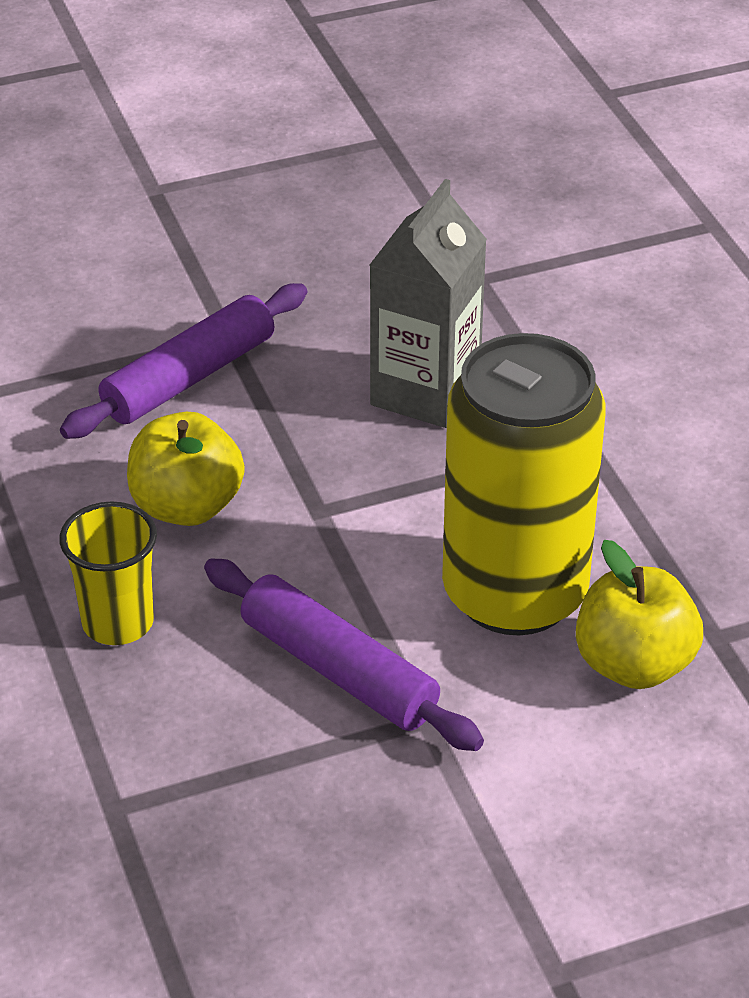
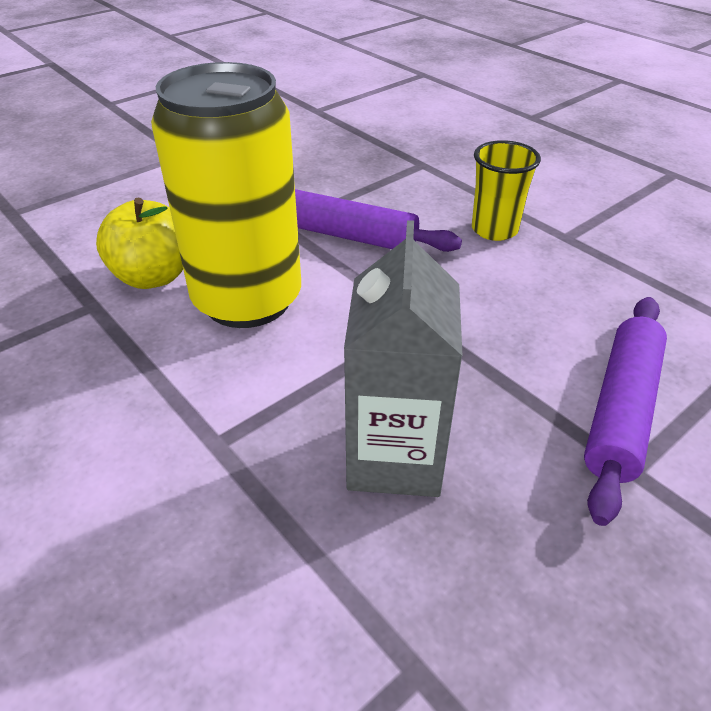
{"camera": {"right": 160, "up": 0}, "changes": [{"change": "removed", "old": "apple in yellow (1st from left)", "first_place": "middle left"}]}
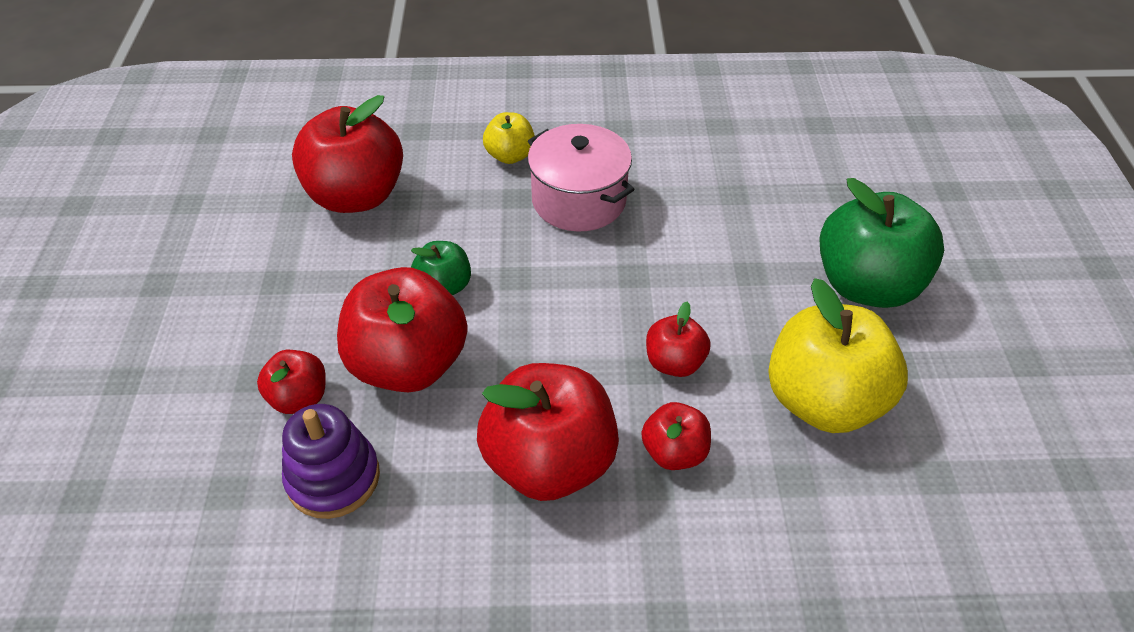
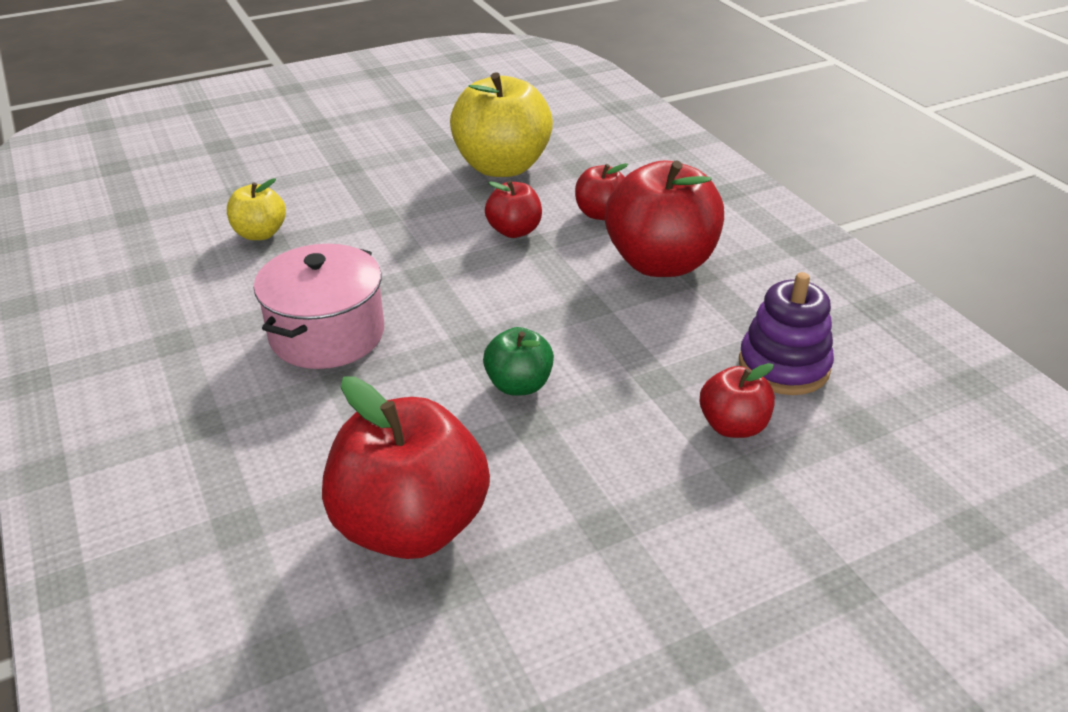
{"camera": {"right": -115, "up": -10}, "changes": [{"change": "moved", "old": "apple in yellow (1st from left)", "first_place": "top centre", "second_place": "top left"}, {"change": "removed", "old": "apple in red (3rd from left)", "first_place": "centre"}, {"change": "removed", "old": "apple in green (2nd from left)", "first_place": "middle right"}]}
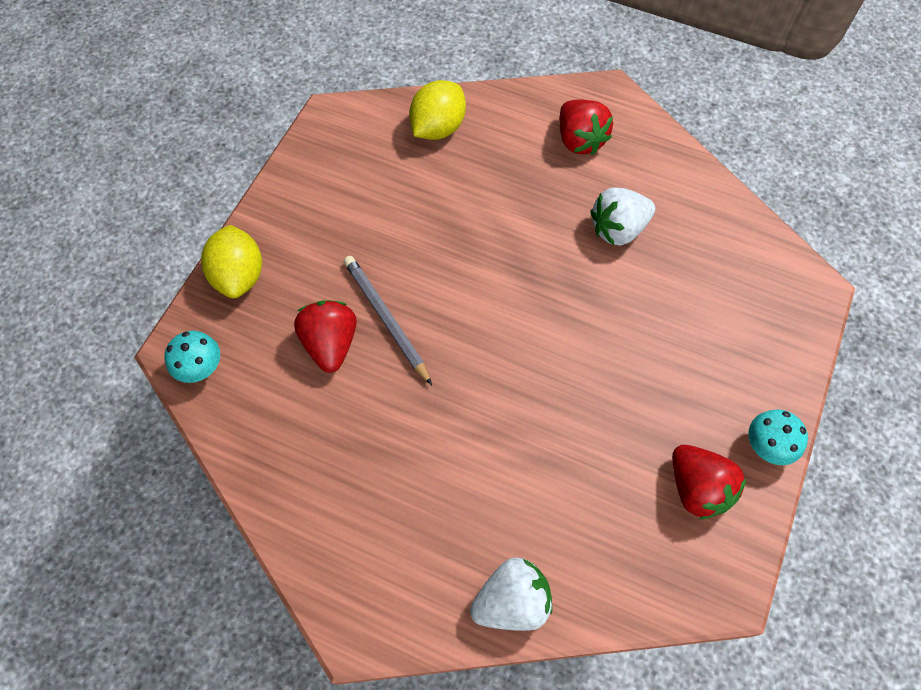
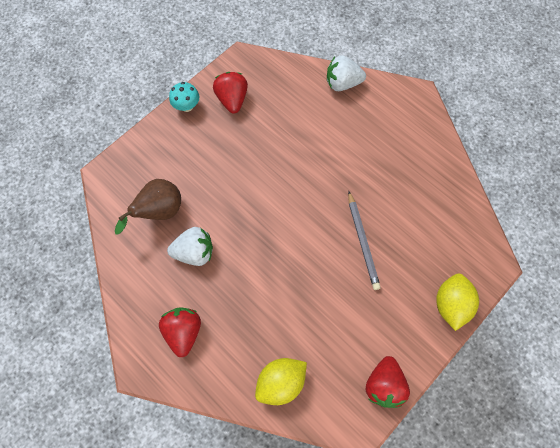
{"camera": {"right": -160, "up": 5}, "changes": [{"change": "added", "new": "pear in brown", "second_place": "middle left"}, {"change": "moved", "old": "strawberry in red (1st from left in the first image)", "new": "strawberry in red (3rd from left)", "first_place": "centre", "second_place": "bottom right"}, {"change": "removed", "old": "mushroom in turquoise (1st from left)", "first_place": "middle left"}]}
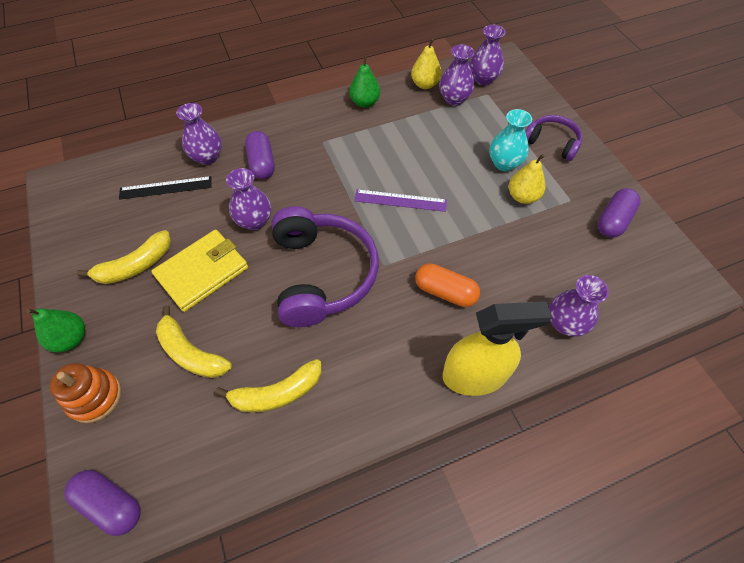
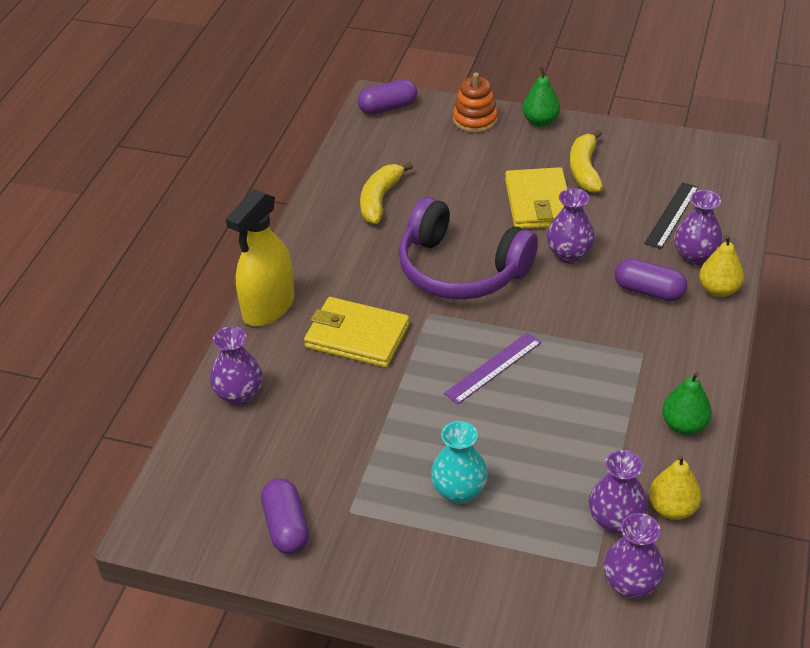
{"camera": {"right": 130, "up": -15}, "changes": [{"change": "replaced", "old": "capsule in orange", "new": "wallet in yellow (1st from left)", "first_place": "centre", "second_place": "centre"}, {"change": "moved", "old": "pear in yellow (2nd from left)", "first_place": "top right", "second_place": "middle right"}, {"change": "removed", "old": "banana in yellow (2nd from left)", "first_place": "middle left"}, {"change": "removed", "old": "headphones in purple (2nd from left)", "first_place": "top right"}]}
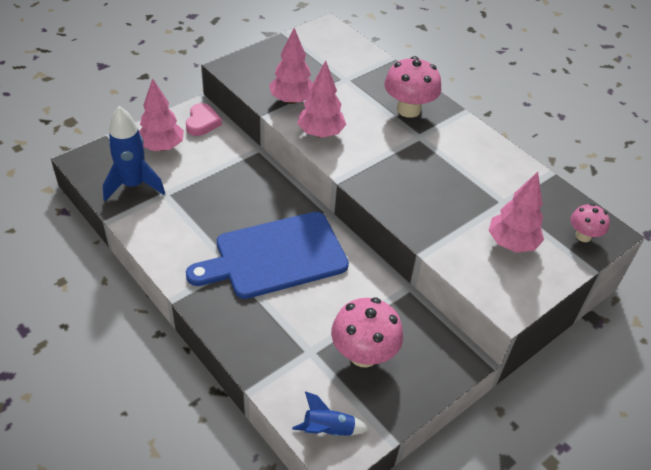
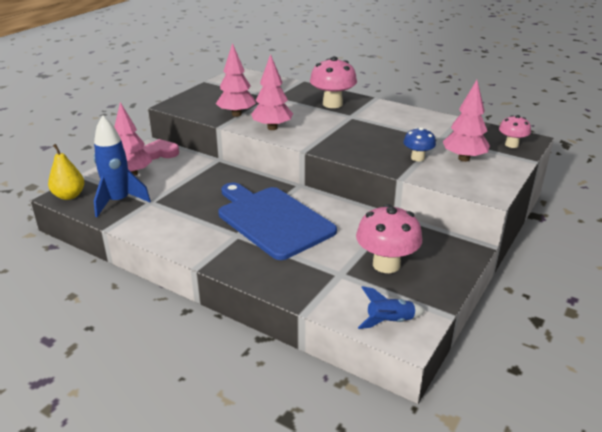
{"camera": {"right": -15, "up": -15}, "changes": [{"change": "added", "new": "pear in yellow", "second_place": "middle left"}, {"change": "turned", "old": "heart in pink", "first_place": "top left", "second_place": "middle left", "degrees": -90}, {"change": "turned", "old": "cutting board in blue", "first_place": "centre", "second_place": "centre", "degrees": 90}, {"change": "added", "new": "mushroom in blue", "second_place": "middle right"}]}
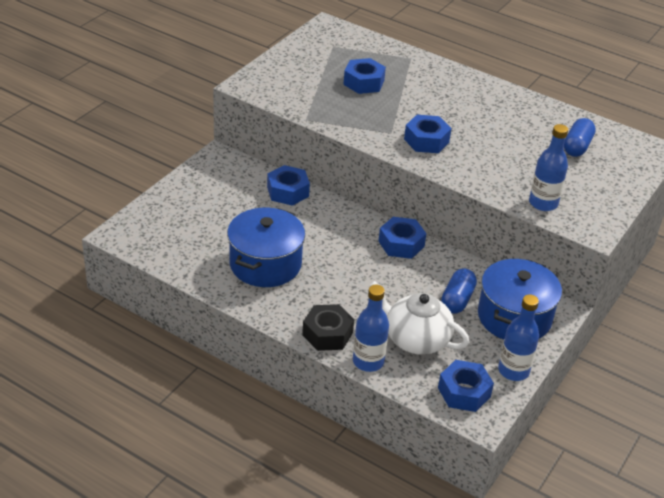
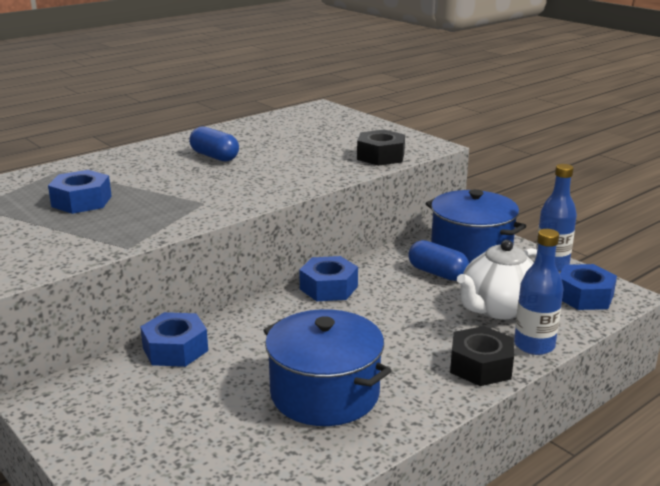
{"camera": {"right": -70, "up": -15}, "changes": [{"change": "moved", "old": "capsule in blue (2nd from left in the first image)", "new": "capsule in blue (1st from left)", "first_place": "top right", "second_place": "top left"}, {"change": "replaced", "old": "bottle in blue (3rd from left)", "new": "nut in black (1st from left)", "first_place": "middle right", "second_place": "top centre"}, {"change": "removed", "old": "nut in blue (4th from left)", "first_place": "top centre"}]}
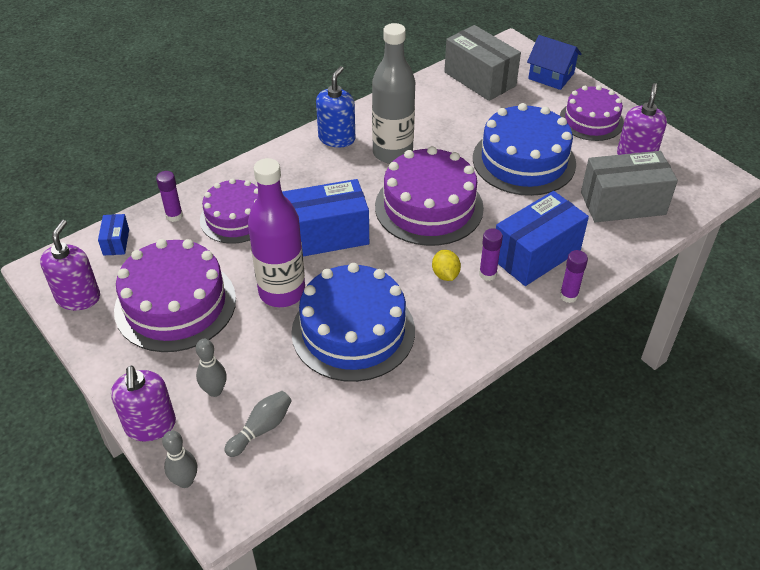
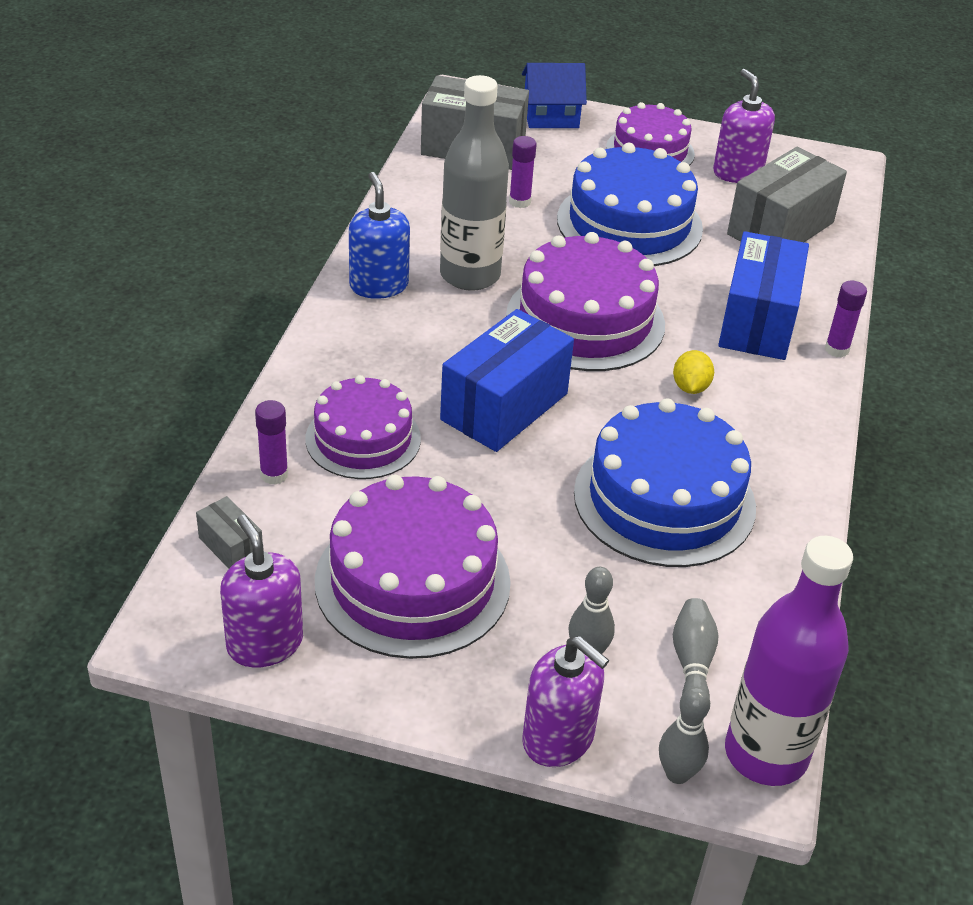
{"camera": {"right": -40, "up": -5}, "changes": [{"change": "recoloured", "old": "box in blue (1st from left)", "new": "box in grey (1st from left)", "first_place": "middle left", "second_place": "middle left"}, {"change": "moved", "old": "glue stick in purple (2nd from left)", "first_place": "centre", "second_place": "top centre"}, {"change": "turned", "old": "lemon in yellow", "first_place": "centre", "second_place": "middle right", "degrees": 60}, {"change": "moved", "old": "bottle in purple", "first_place": "centre", "second_place": "bottom right"}]}
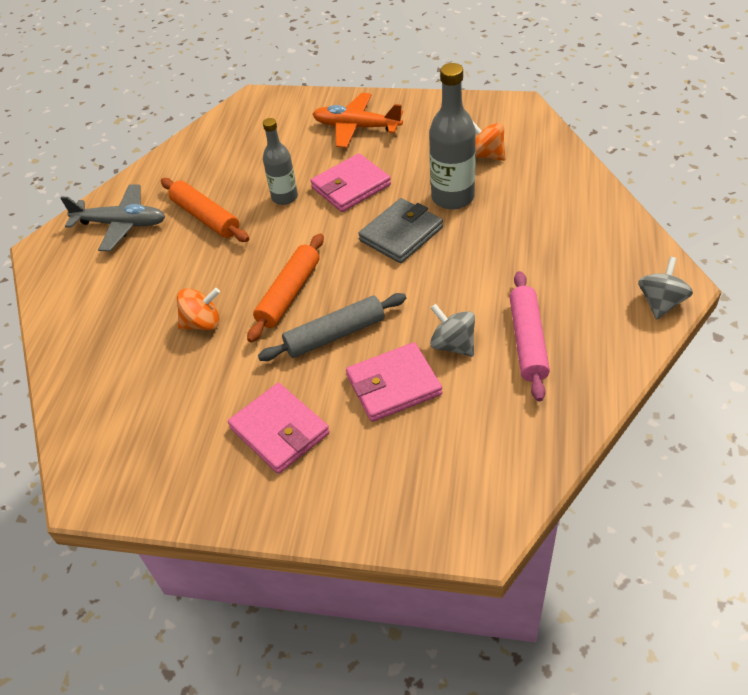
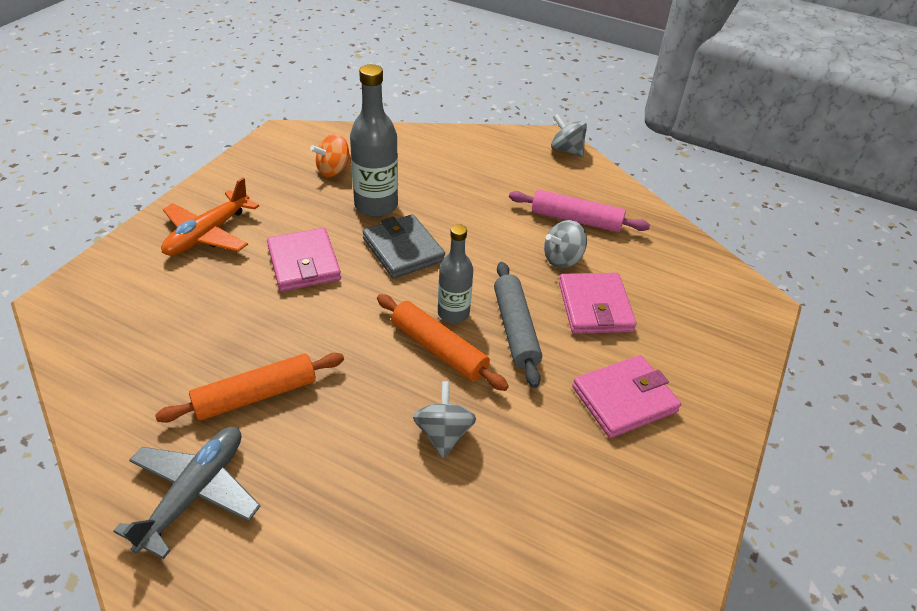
{"camera": {"right": -80, "up": -5}, "changes": [{"change": "recoloured", "old": "spinning top in orange (1st from left)", "new": "spinning top in grey (1st from left)", "first_place": "middle left", "second_place": "bottom centre"}, {"change": "moved", "old": "bottle in grey (1st from left in the first image)", "new": "bottle in grey (2nd from left)", "first_place": "top centre", "second_place": "centre"}]}
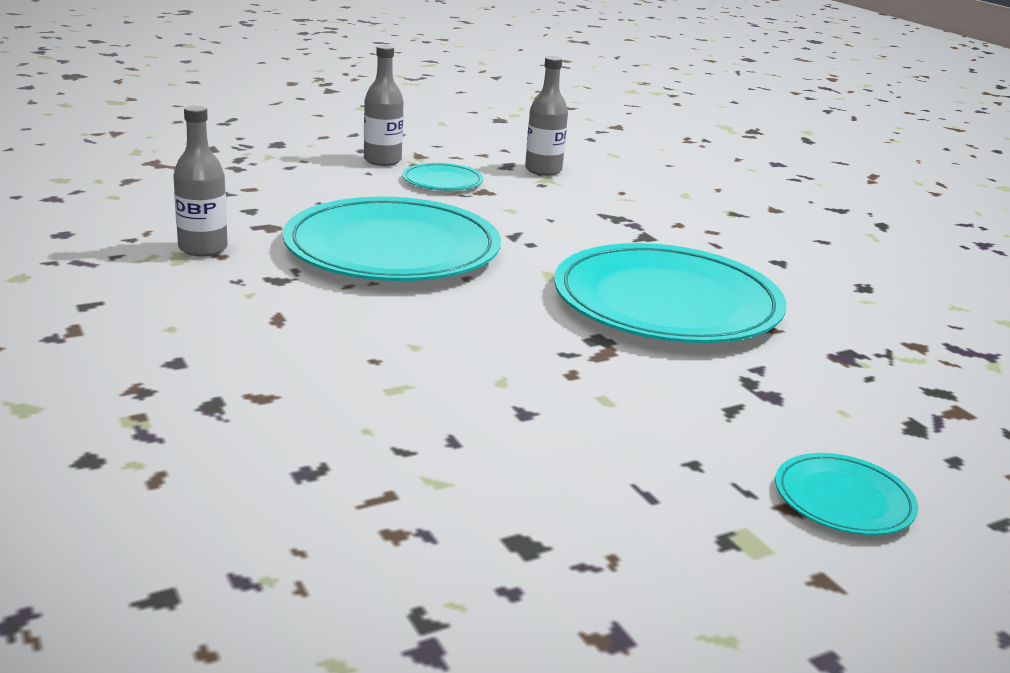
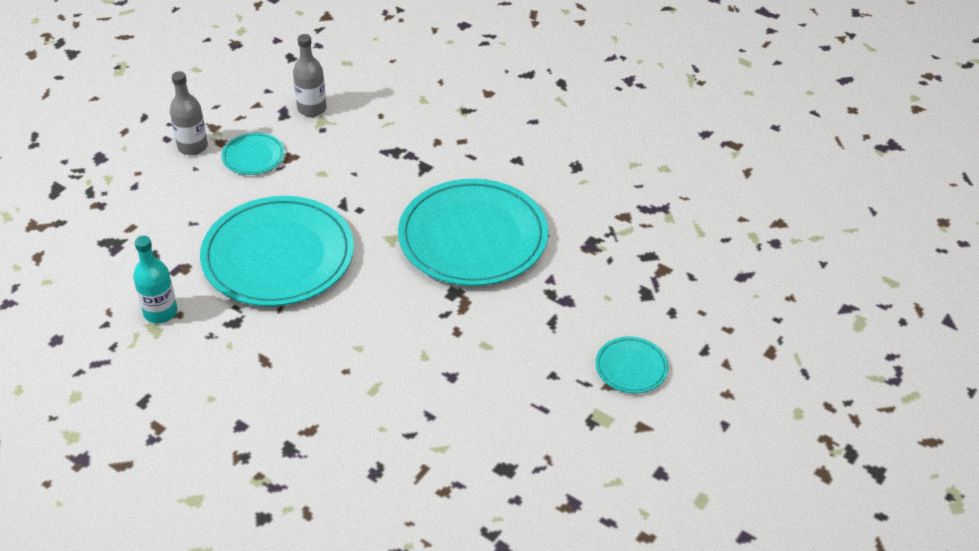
{"camera": {"right": -25, "up": 20}, "changes": [{"change": "recoloured", "old": "bottle in grey (1st from left)", "new": "bottle in turquoise", "first_place": "top left", "second_place": "middle left"}]}
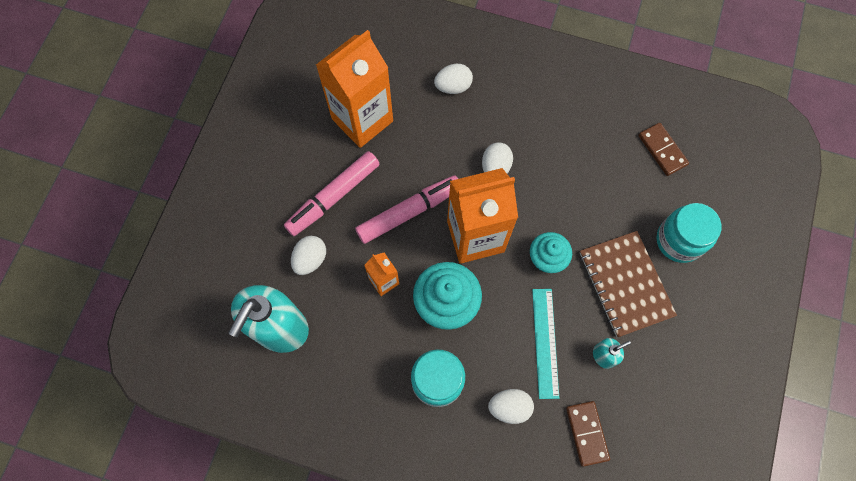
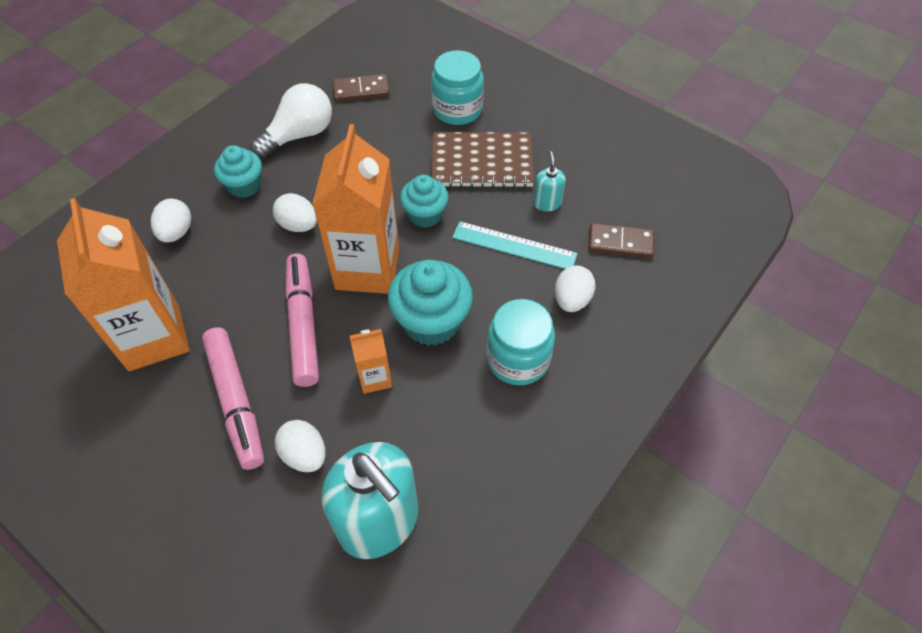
{"camera": {"right": -70, "up": -15}, "changes": [{"change": "added", "new": "cupcake in turquoise (1st from left)", "second_place": "top left"}, {"change": "added", "new": "light bulb in white", "second_place": "top left"}]}
